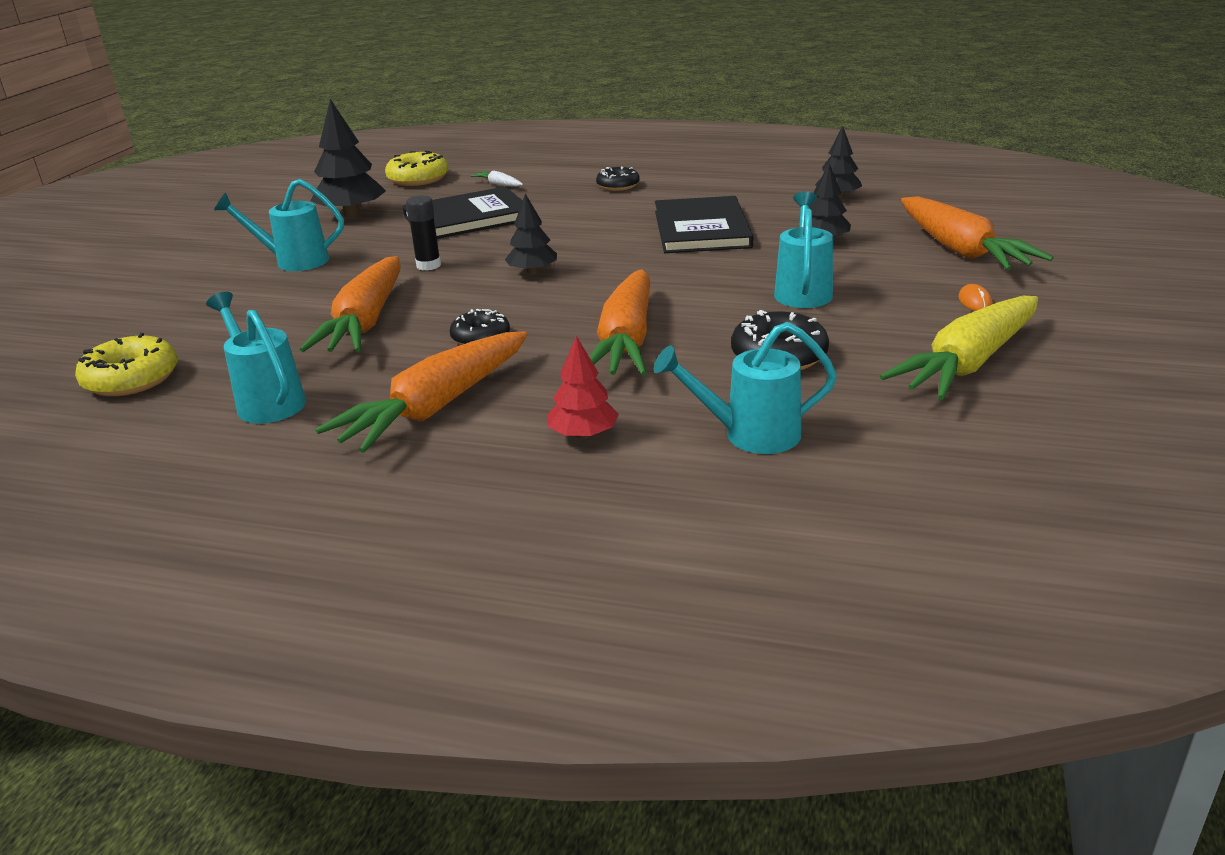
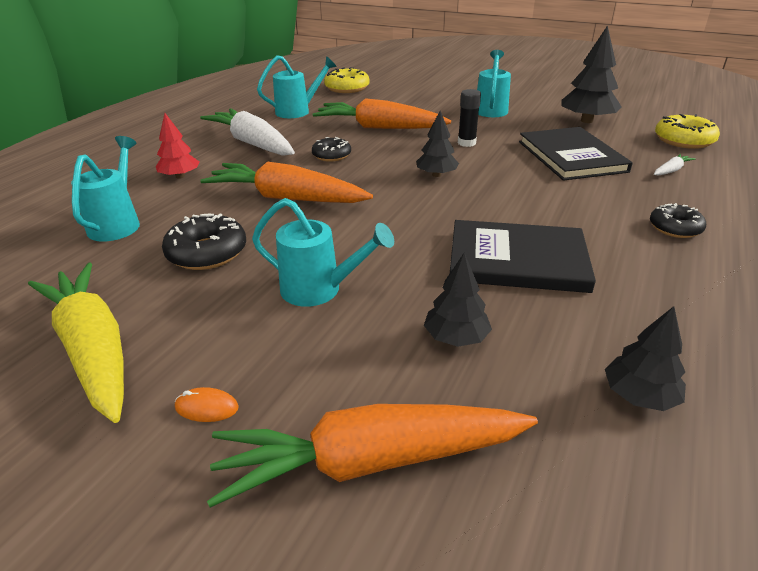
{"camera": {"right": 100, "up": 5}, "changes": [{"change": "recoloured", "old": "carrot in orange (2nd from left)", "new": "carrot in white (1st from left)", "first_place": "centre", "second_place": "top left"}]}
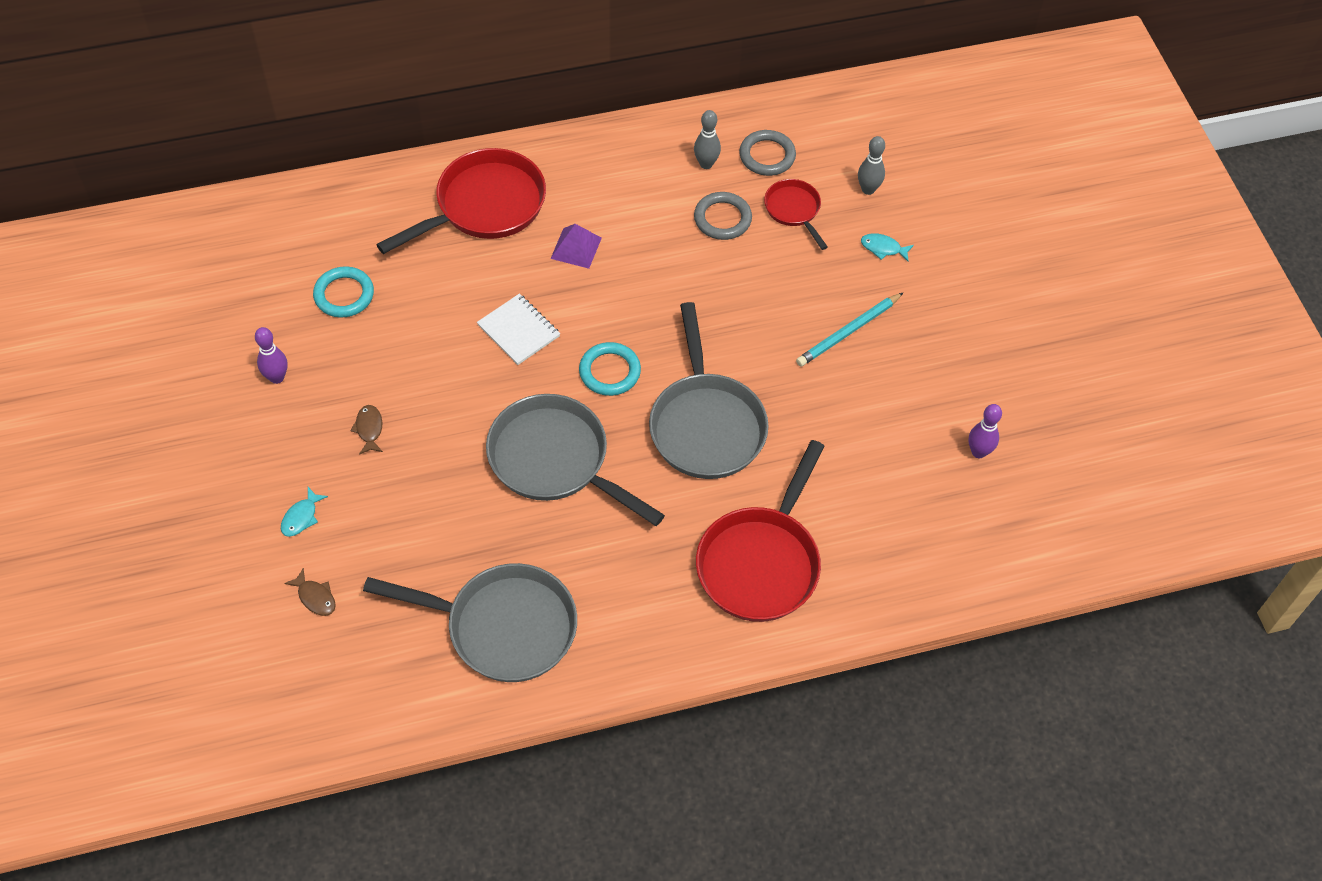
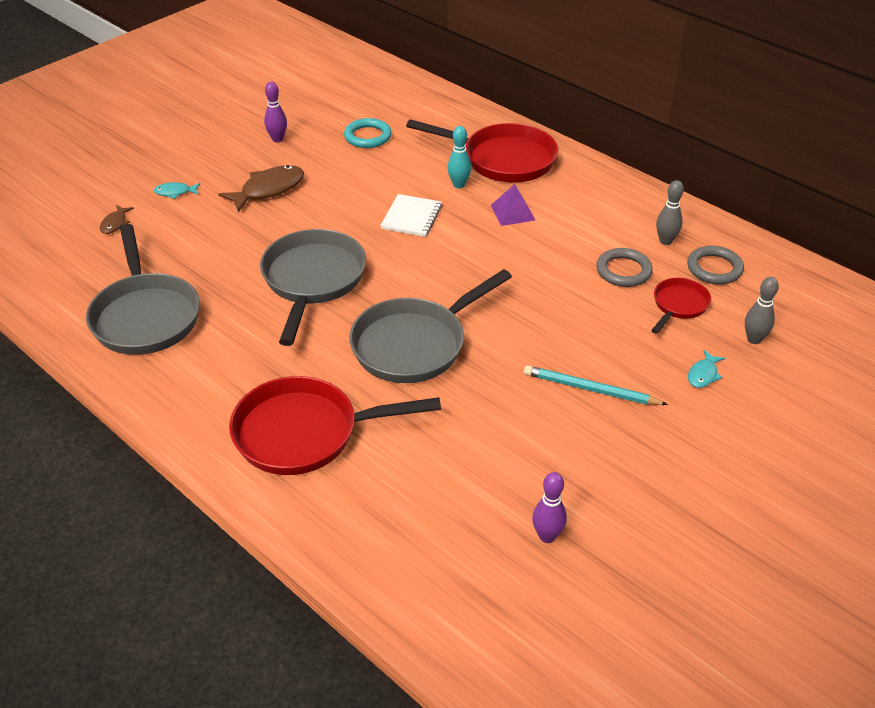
{"camera": {"right": 60, "up": -15}, "changes": [{"change": "resized", "old": "fish in brown (2nd from left)", "first_place": "middle left", "second_place": "top left", "factor": 1.93}, {"change": "added", "new": "bowling pin in turquoise", "second_place": "top centre"}, {"change": "turned", "old": "fish in turquoise (2nd from left)", "first_place": "top right", "second_place": "middle right", "degrees": -135}, {"change": "removed", "old": "ring in turquoise (2nd from left)", "first_place": "centre"}]}
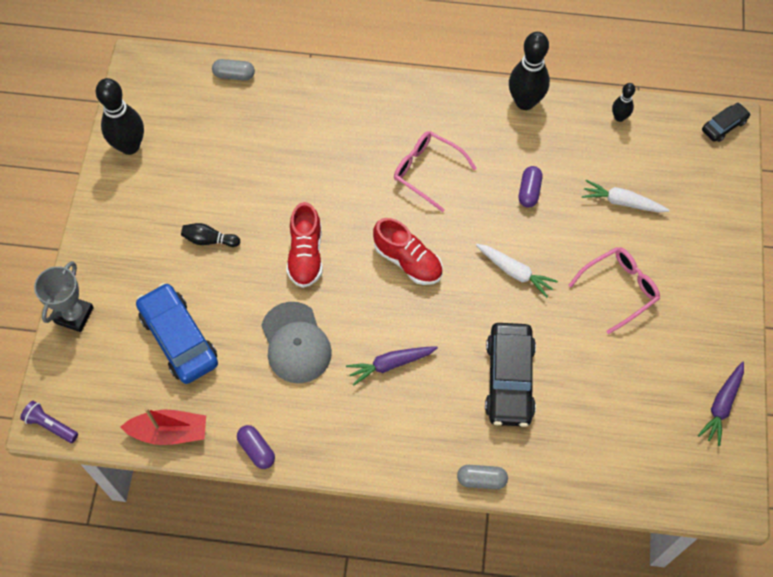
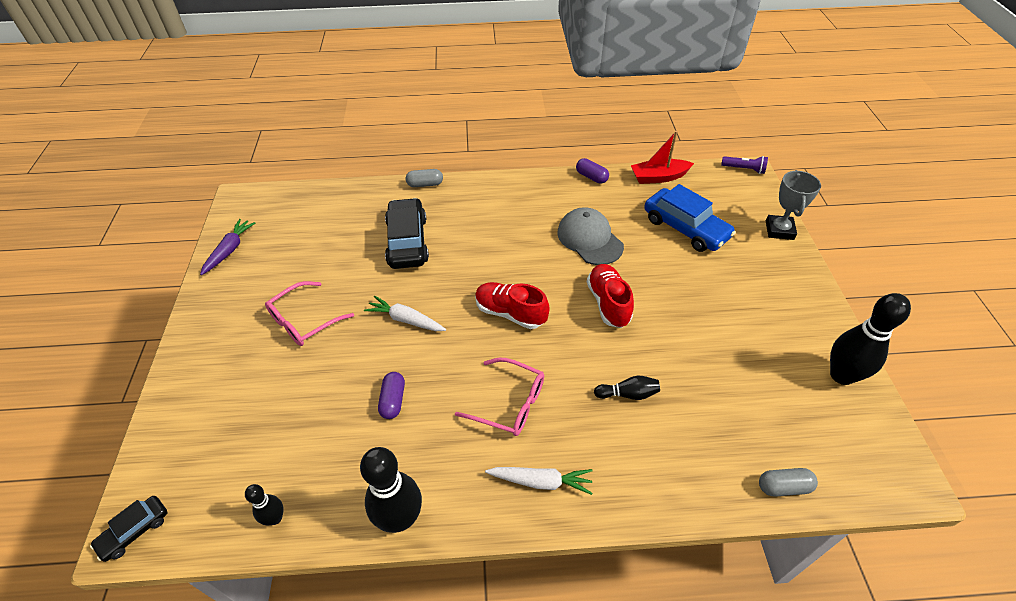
{"camera": {"right": 170, "up": -15}, "changes": [{"change": "moved", "old": "carrot in white (2nd from left)", "first_place": "middle right", "second_place": "bottom centre"}, {"change": "moved", "old": "bowling pin in black (2nd from left in the first image)", "new": "bowling pin in black (3rd from left)", "first_place": "middle left", "second_place": "centre"}, {"change": "removed", "old": "carrot in purple (1st from left)", "first_place": "centre"}]}
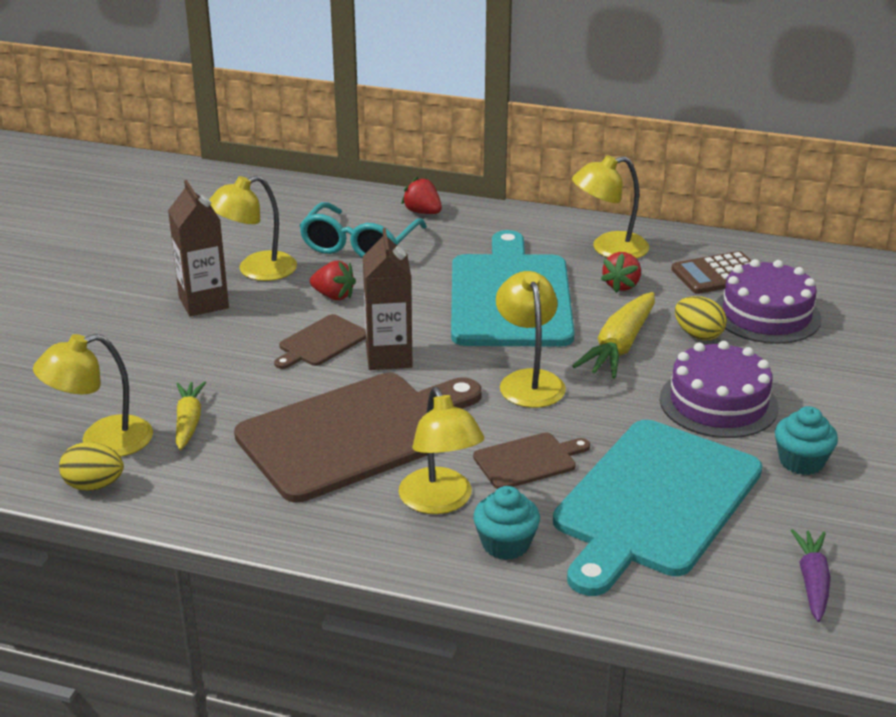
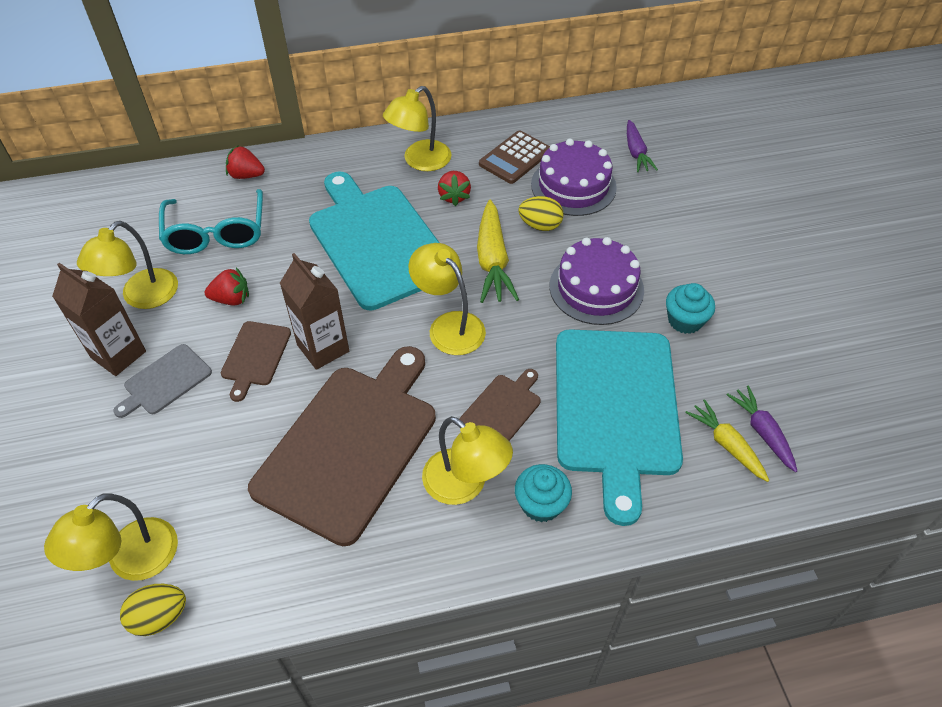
{"camera": {"right": -30, "up": 20}, "changes": [{"change": "added", "new": "cutting board in grey", "second_place": "middle left"}, {"change": "added", "new": "carrot in purple (1st from left)", "second_place": "top right"}, {"change": "moved", "old": "carrot in yellow (1st from left in the first image)", "new": "carrot in yellow (2nd from left)", "first_place": "middle left", "second_place": "middle right"}]}
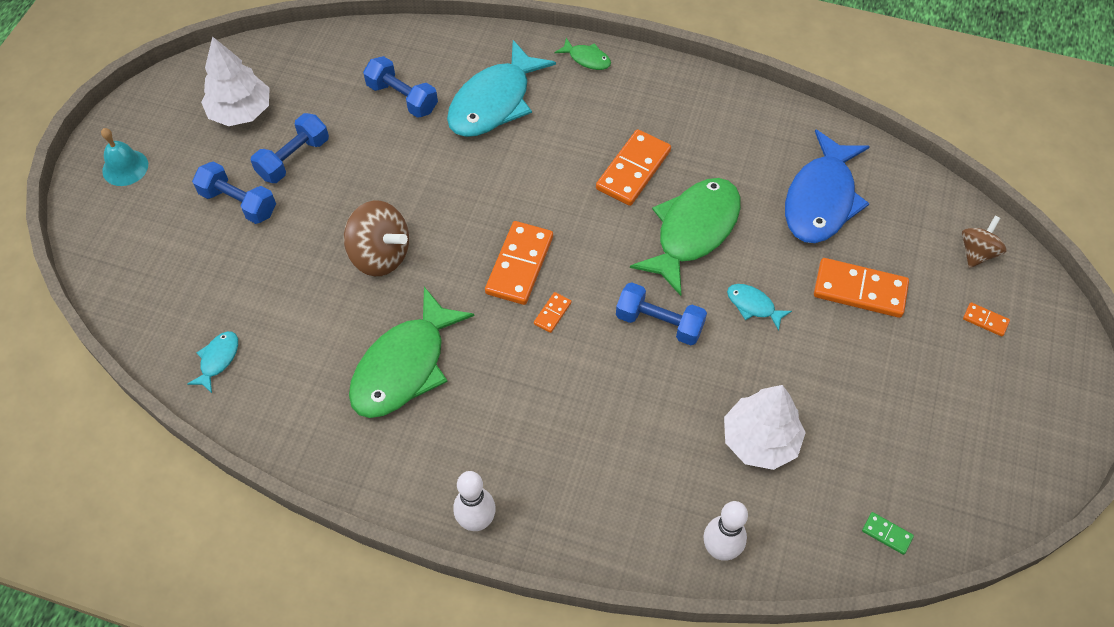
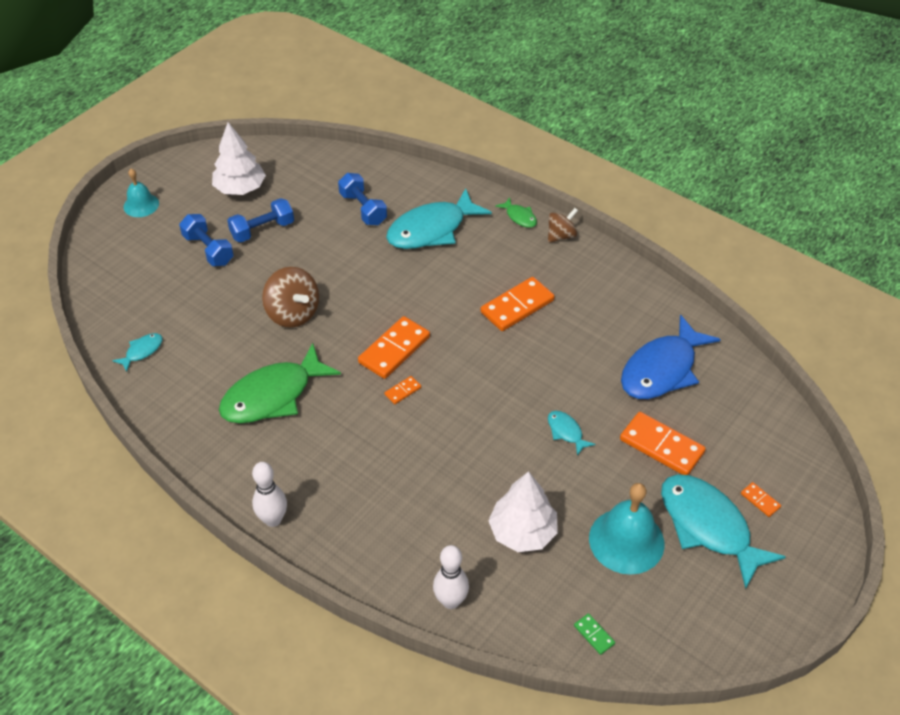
{"camera": {"right": 20, "up": -10}, "changes": [{"change": "moved", "old": "spinning top in brown (2nd from left)", "first_place": "middle right", "second_place": "top centre"}, {"change": "added", "new": "bell in turquoise (2nd from left)", "second_place": "bottom right"}, {"change": "added", "new": "fish in turquoise (4th from left)", "second_place": "bottom right"}, {"change": "removed", "old": "dumbbell in blue (4th from left)", "first_place": "centre"}, {"change": "removed", "old": "fish in green (3rd from left)", "first_place": "centre"}]}
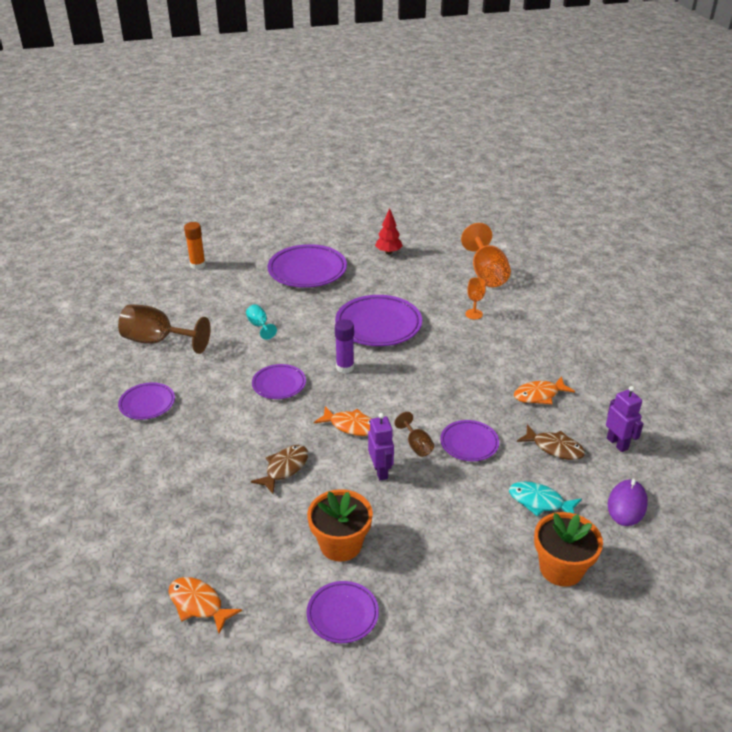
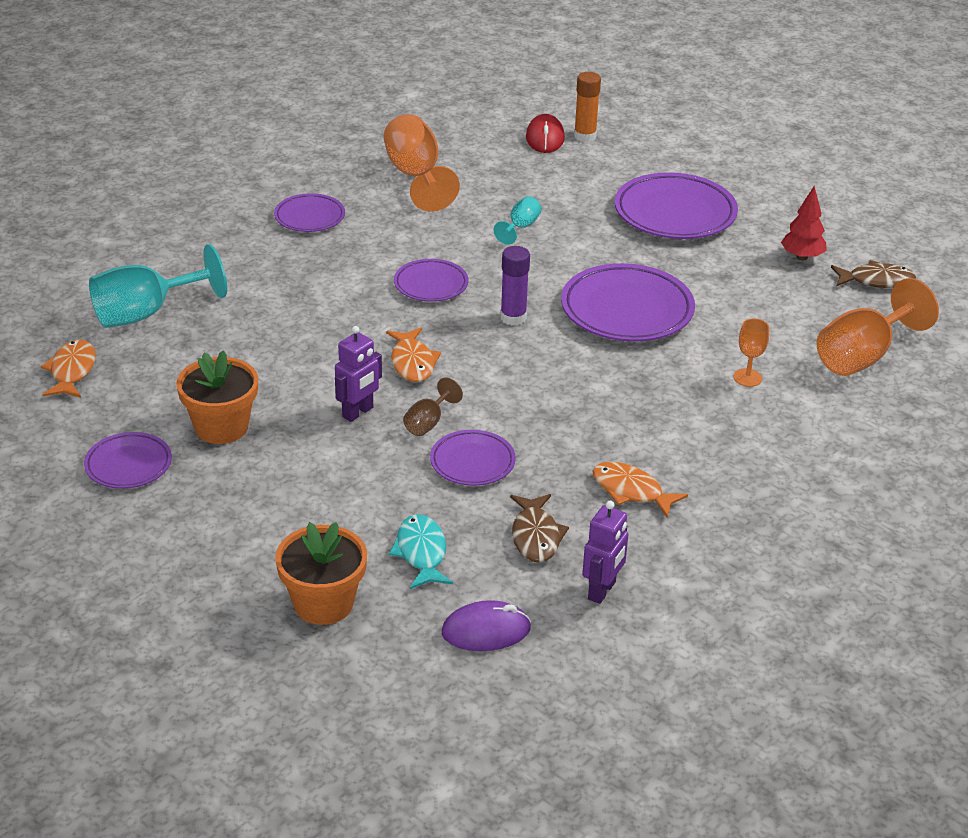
{"camera": {"right": 55, "up": 0}, "changes": [{"change": "added", "new": "goblet in turquoise (1st from left)", "second_place": "middle left"}, {"change": "recoloured", "old": "goblet in brown (1st from left)", "new": "goblet in orange (1st from left)", "first_place": "middle left", "second_place": "top centre"}, {"change": "added", "new": "mouse in red", "second_place": "top centre"}, {"change": "moved", "old": "fish in brown (1st from left in the first image)", "new": "fish in brown (2nd from left)", "first_place": "centre", "second_place": "top right"}]}
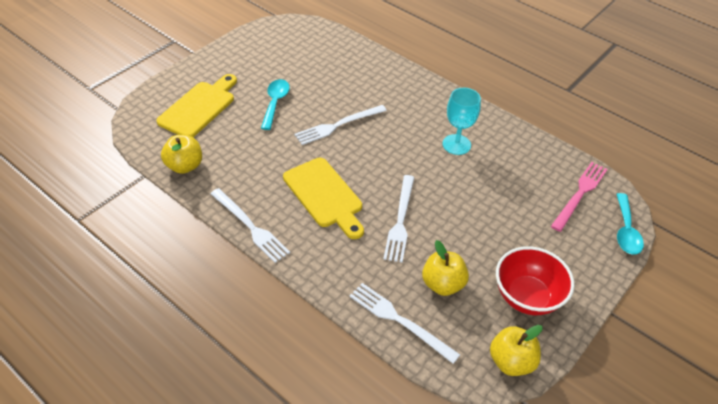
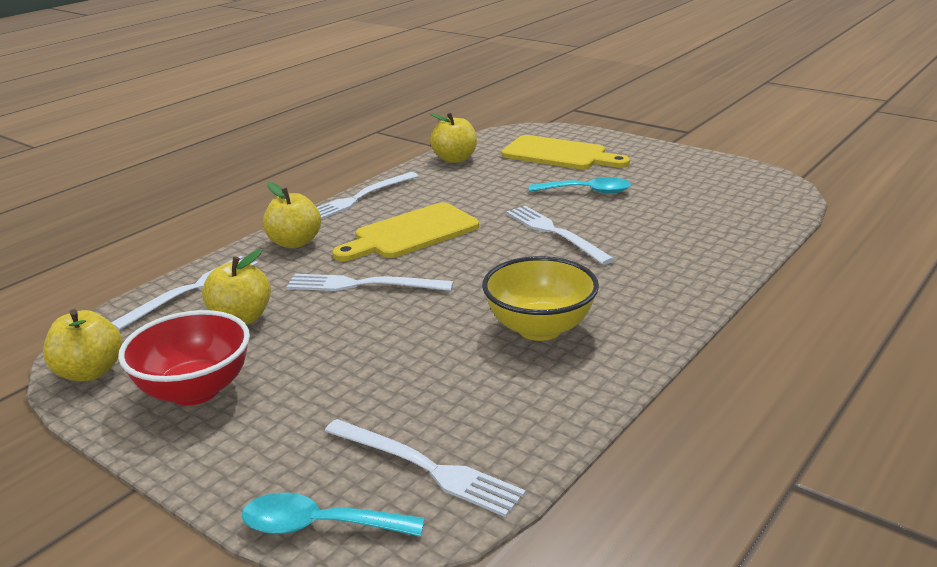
{"camera": {"right": 90, "up": -20}, "changes": [{"change": "added", "new": "apple in yellow (3rd from left)", "second_place": "middle left"}, {"change": "recoloured", "old": "fork in pink", "new": "fork in white (4th from left)", "first_place": "middle right", "second_place": "bottom centre"}, {"change": "replaced", "old": "goblet in turquoise", "new": "bowl in yellow", "first_place": "top centre", "second_place": "centre"}]}
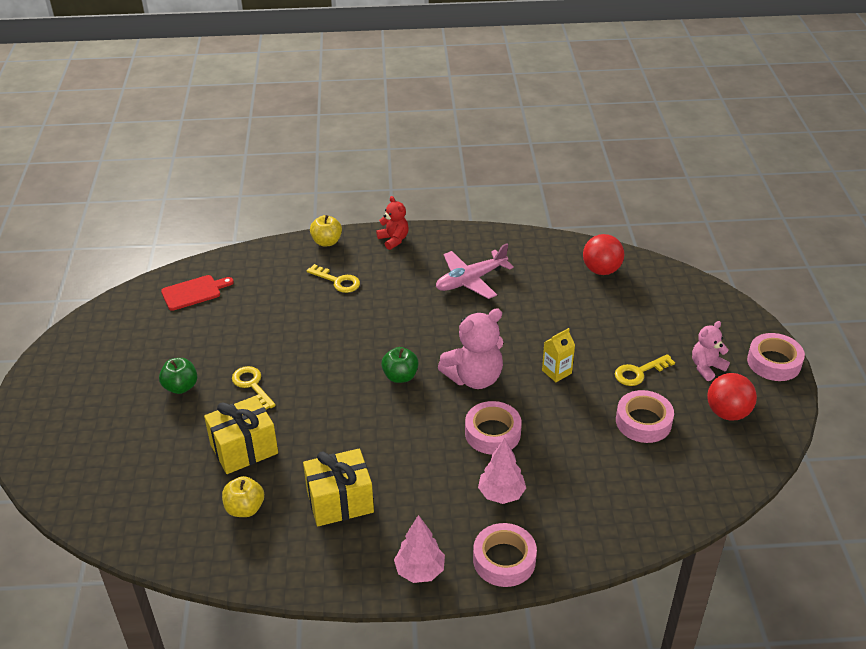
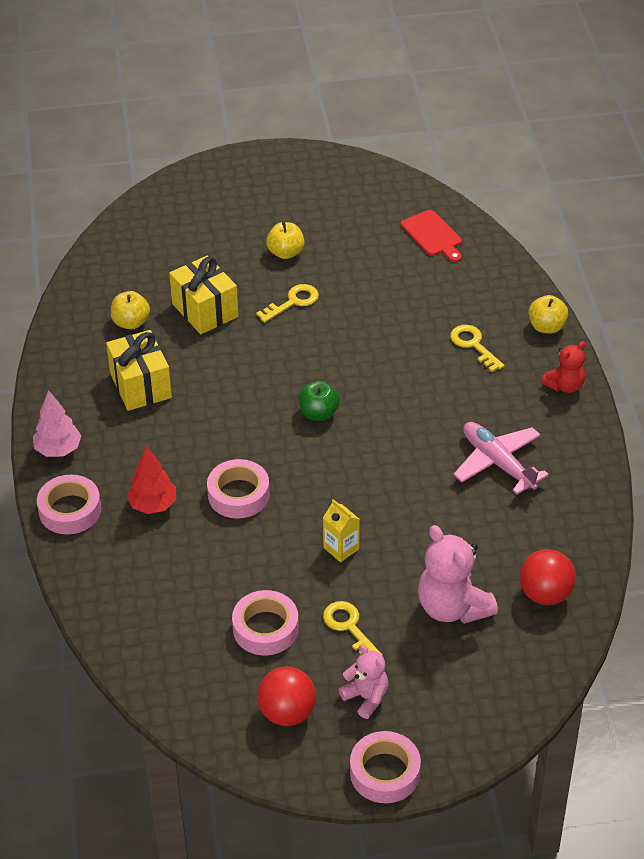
{"camera": {"right": 85, "up": 5}, "changes": [{"change": "recoloured", "old": "tree in pink (2nd from left)", "new": "tree in red", "first_place": "bottom centre", "second_place": "middle left"}, {"change": "recoloured", "old": "apple in green (1st from left)", "new": "apple in yellow (2nd from left)", "first_place": "middle left", "second_place": "top centre"}, {"change": "moved", "old": "teddy bear in pink (1st from left in the first image)", "new": "teddy bear in pink (2nd from left)", "first_place": "centre", "second_place": "bottom right"}, {"change": "turned", "old": "key in yellow (2nd from left in the first image)", "first_place": "centre", "second_place": "middle right", "degrees": 120}]}
